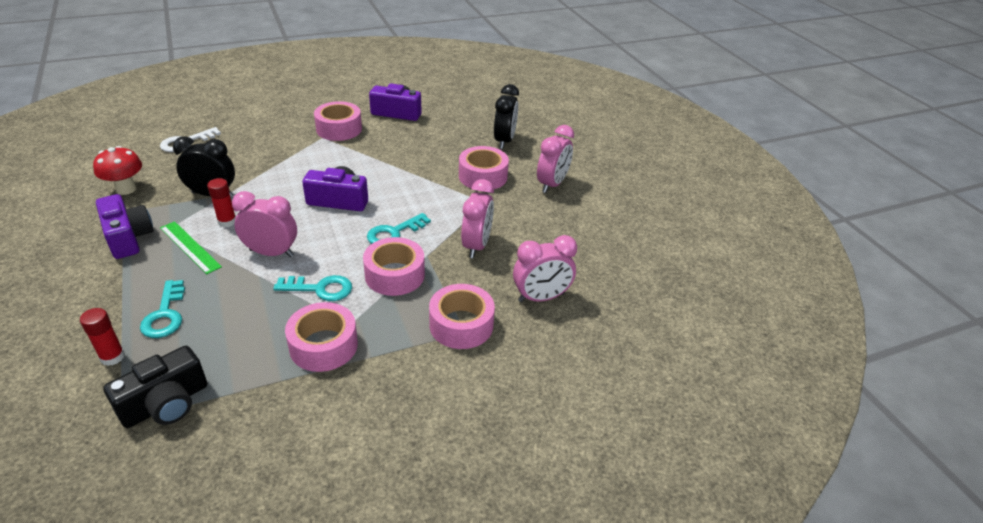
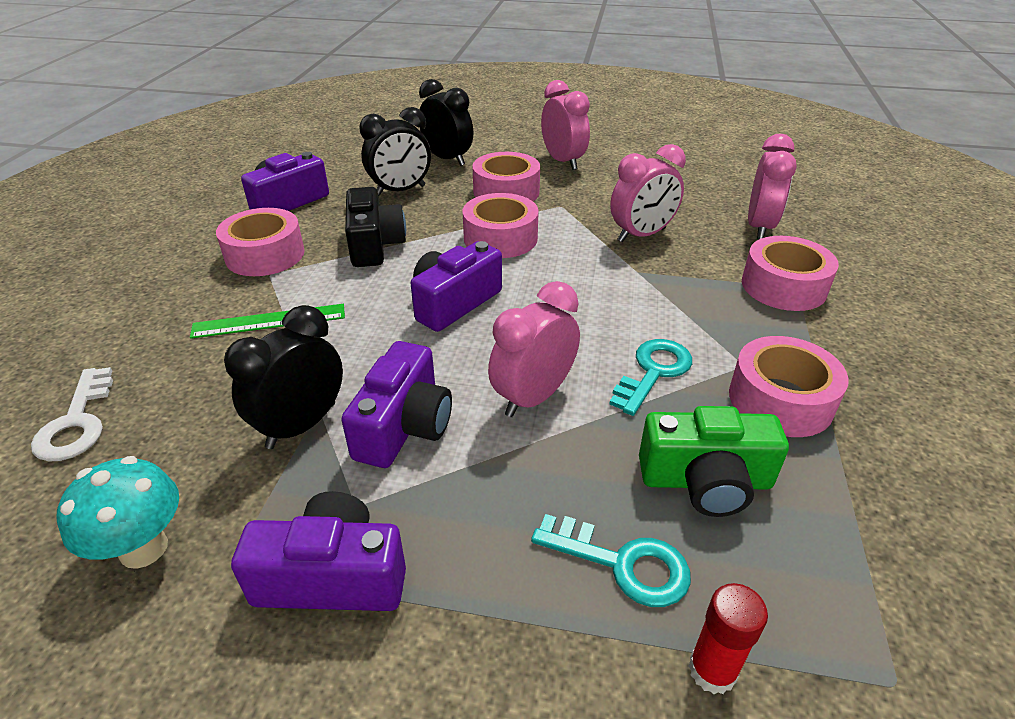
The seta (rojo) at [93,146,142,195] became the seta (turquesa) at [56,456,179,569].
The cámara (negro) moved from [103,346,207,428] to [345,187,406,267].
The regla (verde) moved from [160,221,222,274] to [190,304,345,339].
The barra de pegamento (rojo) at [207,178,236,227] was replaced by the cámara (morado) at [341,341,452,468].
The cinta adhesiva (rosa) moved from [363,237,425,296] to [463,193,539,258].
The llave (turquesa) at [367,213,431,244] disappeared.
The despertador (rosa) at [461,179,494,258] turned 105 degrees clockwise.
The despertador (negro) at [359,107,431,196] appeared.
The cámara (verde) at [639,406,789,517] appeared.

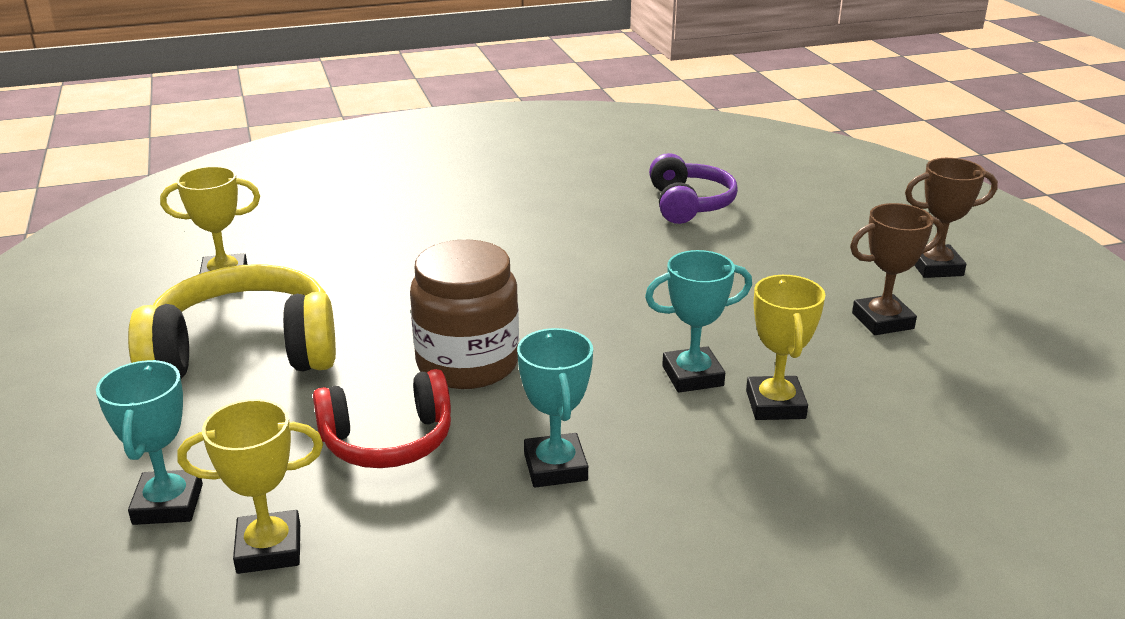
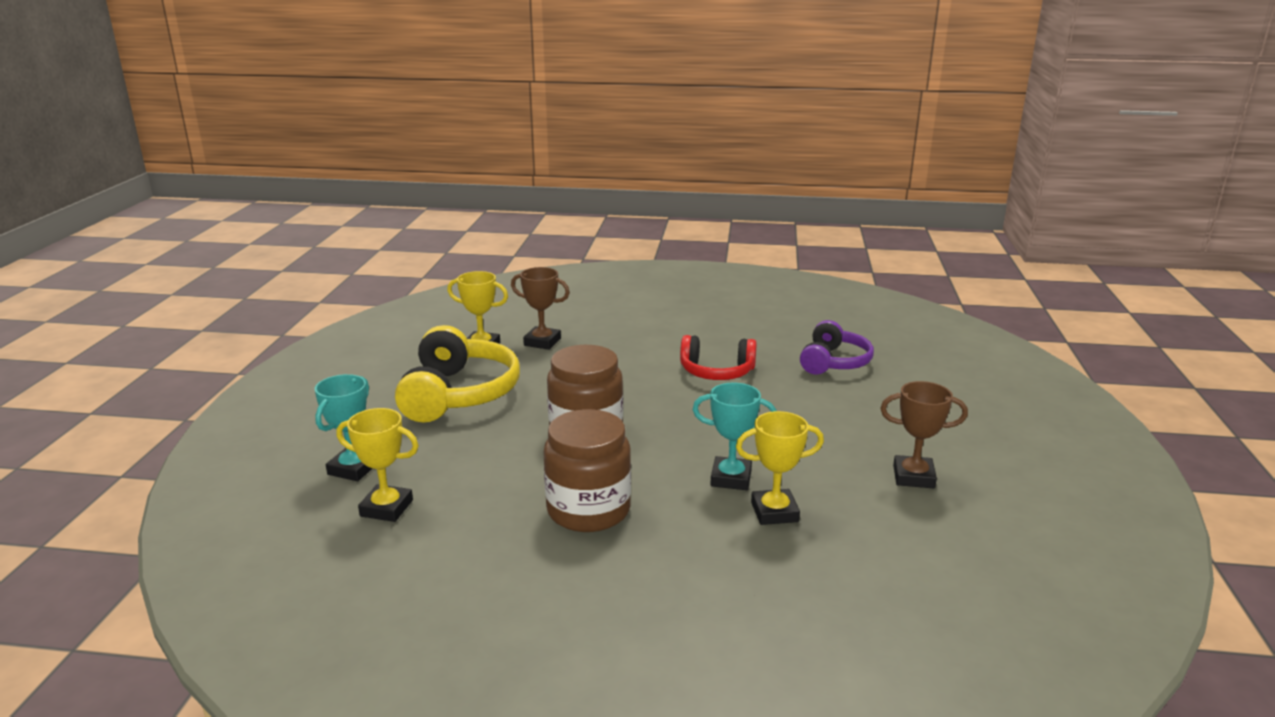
The auriculares (amarillo) at [128,264,336,379] turned 75 degrees clockwise.
The auriculares (rojo) moved from [313,369,451,468] to [680,335,757,380].
The trofeo (turquesa) at [517,328,593,488] was replaced by the tarro (marrón) at [543,409,631,532].
The trofeo (amarillo) at [746,275,825,420] turned 60 degrees clockwise.
The trofeo (marrón) moved from [905,158,998,278] to [511,267,570,350].

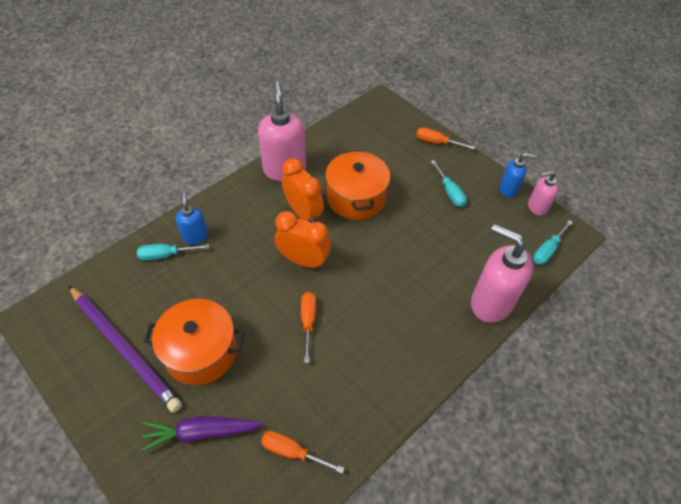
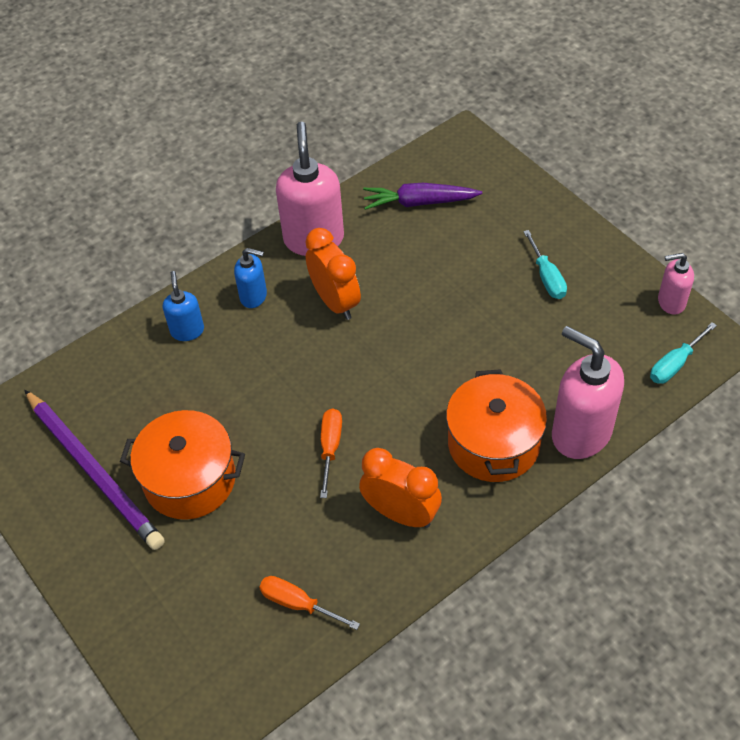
The destornillador (turquesa) at [137,244,209,261] disappeared.
The zanahoria (morado) moved from [140,416,263,452] to [363,183,482,210].
The despertador (naranja) moved from [275,211,331,269] to [359,448,442,528].
The olla (naranja) moved from [325,150,390,220] to [446,369,547,482].
The destornillador (naranja) at [416,127,475,150] disappeared.
The dispensador de jabón (azul) moved from [499,153,537,197] to [234,248,267,308].

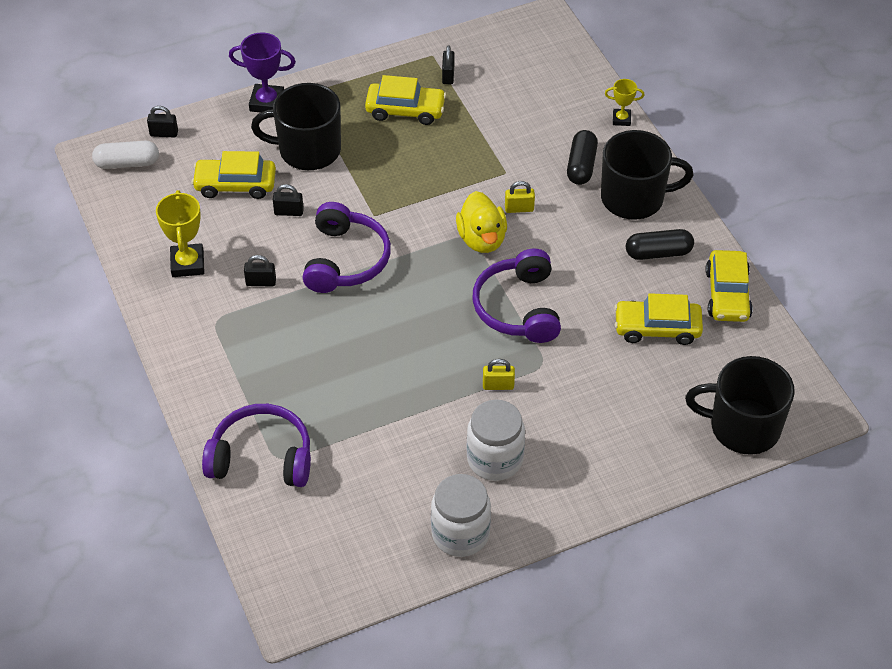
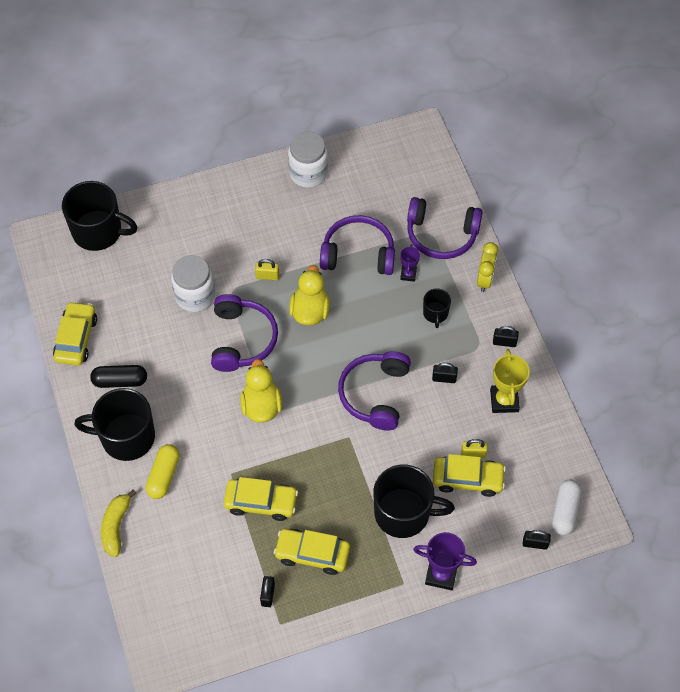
The cápsula (blanco) at [92,141,159,169] turned 75 degrees counterclockwise.
The candado (negro) moved from [273,184,304,216] to [493,326,519,347].
The tarro (blanco) moved from [467,400,525,481] to [171,255,215,312].
The candado (amarillo) moved from [505,181,535,213] to [461,439,488,458].
The cápsula (negro) at [567,130,598,185] became the cápsula (amarillo) at [146,444,180,499].
The trofeo (amarillo) at [605,79,645,126] was replaced by the plátano (amarillo) at [101,489,137,557].
The coche (amarillo) moved from [614,293,703,345] to [224,477,298,521].
The pato (amarillo) at [289,265,330,325] appeared.
The auriculares (morado) at [320,215,395,275] appeared.
The trofeo (morado) at [400,244,420,282] appeared.
The taza (negro) at [423,288,451,328] appeared.
The despertador (amarillo) at [477,242,498,292] appeared.

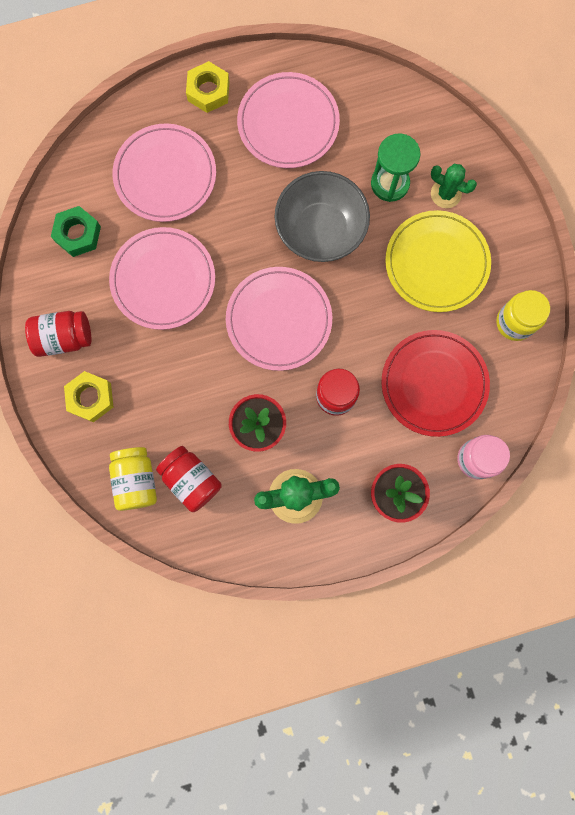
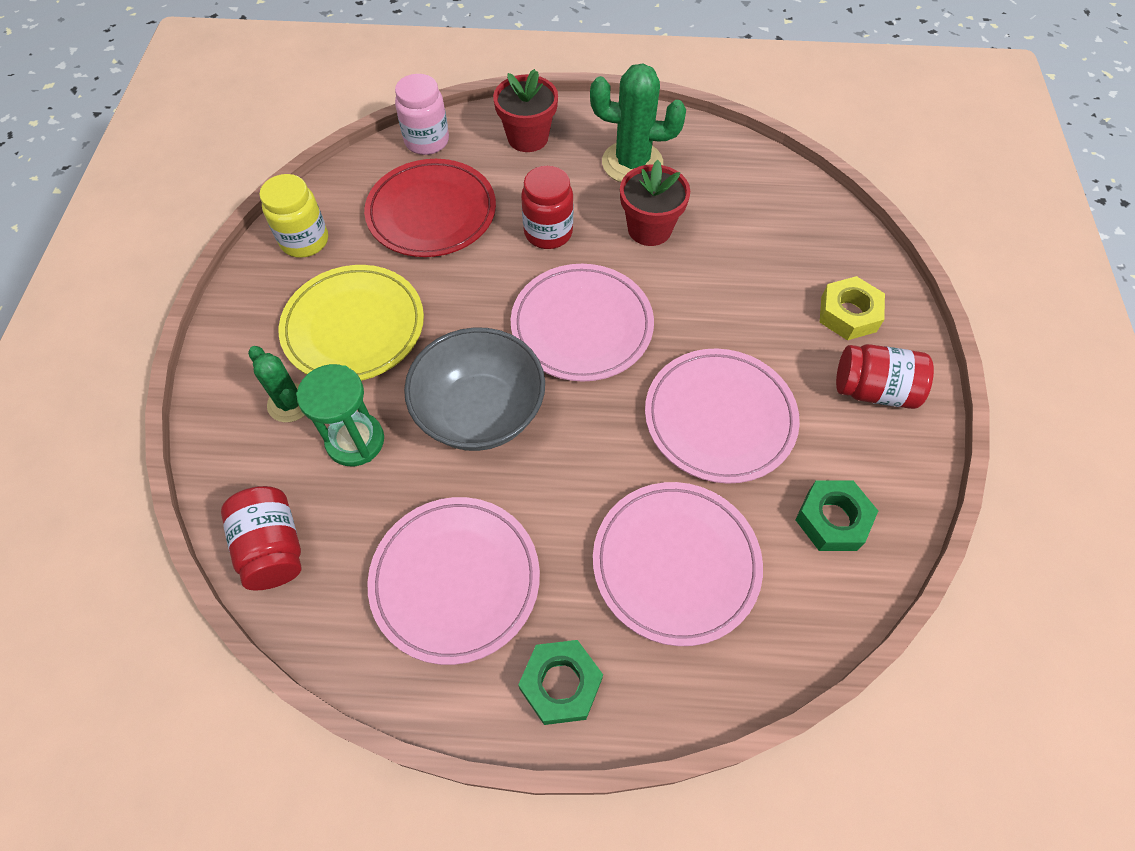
The tarro (amarillo) at [109,447,157,511] disappeared.
The tarro (rojo) moved from [156,446,222,512] to [221,486,301,591].
The tuerca (amarillo) at [186,61,229,113] became the tuerca (verde) at [518,640,603,725].

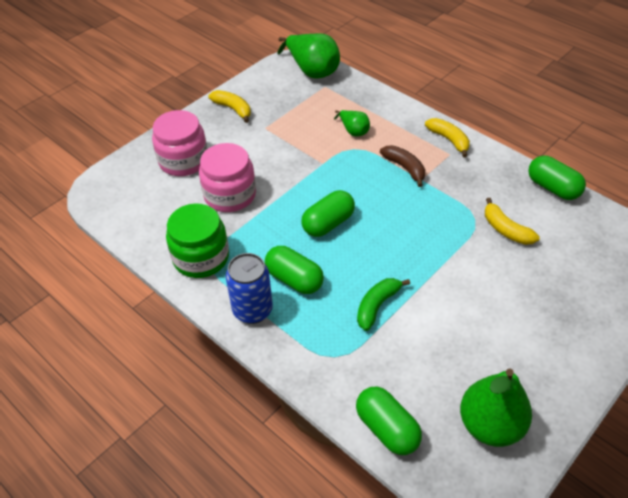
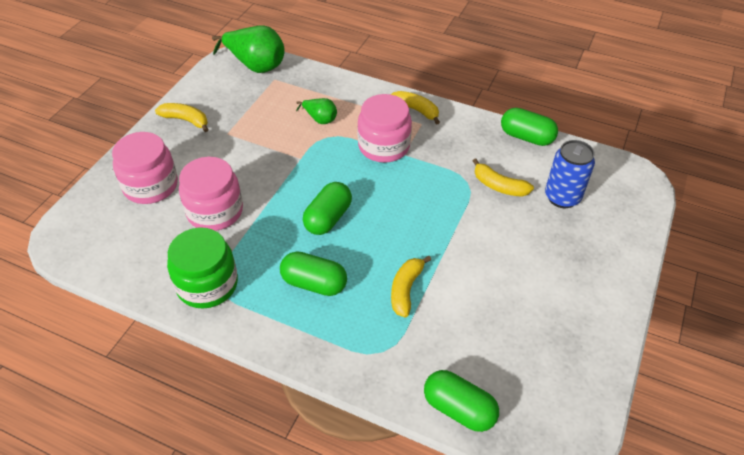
The lata (azul) moved from [226,253,273,324] to [545,140,595,208].
The plátano (verde) at [357,278,410,331] became the plátano (amarillo) at [391,256,431,317].
The plátano (marrón) at [380,145,425,187] was replaced by the tarro (rosa) at [358,94,412,163].
The pera (verde) at [460,368,532,447] disappeared.

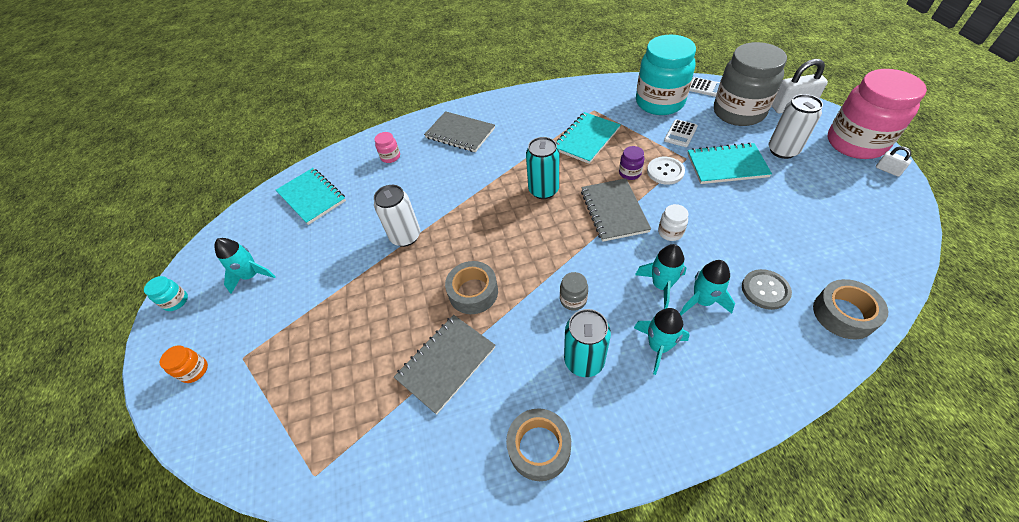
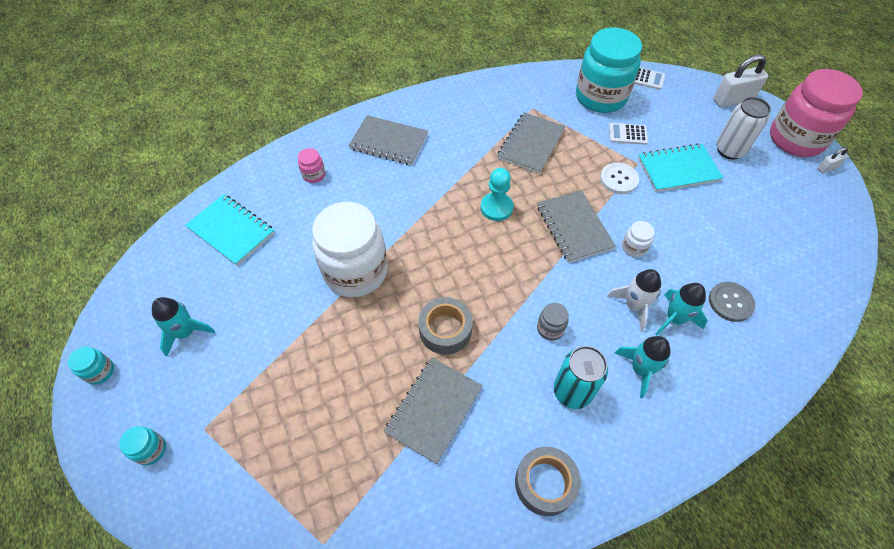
The tarro (naranja) at [160,345,208,383] became the tarro (turquesa) at [119,426,166,465].
The lata (blanco) at [374,185,420,247] was replaced by the tarro (blanco) at [312,202,388,297].
The lata (turquesa) at [526,137,559,199] was replaced by the peón (turquesa) at [480,168,514,221].
The cuaderno (turquesa) at [556,112,621,164] became the cuaderno (gris) at [497,112,565,174].
The tarro (morado) at [619,146,644,180] disappeared.
The cohete (turquesa) at [635,244,686,309] became the cohete (blanco) at [607,269,661,331].
The calculadora (blanco) at [664,119,698,147] turned 75 degrees clockwise.
The tarro (gris) at [714,42,787,126] disappeared.
The cinta adhesiva (gris) at [813,279,888,339] disappeared.
The candado (blanco) at [876,146,912,177] turned 60 degrees counterclockwise.

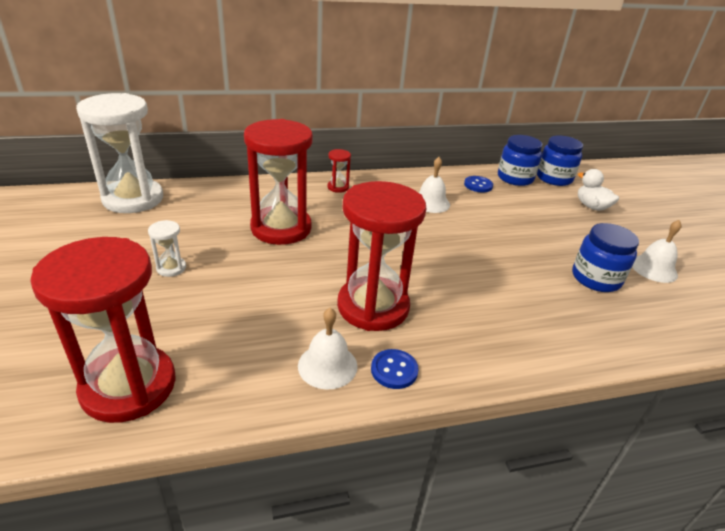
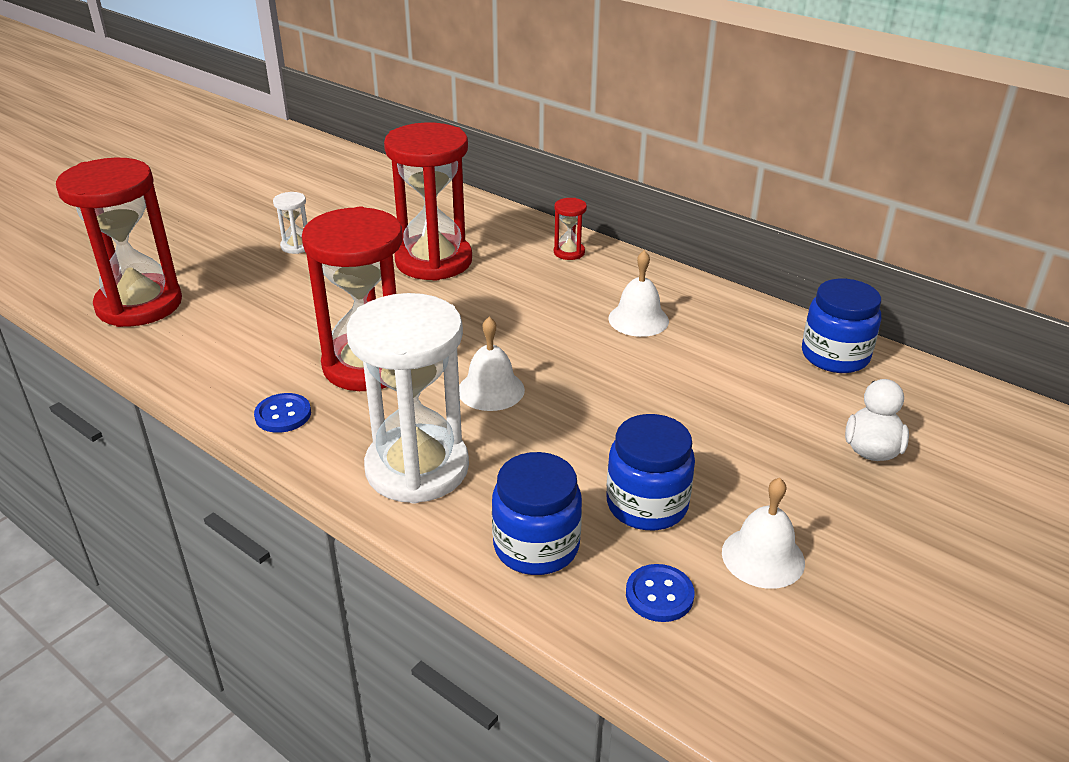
The reloj de arena (blanco) moved from [76,93,163,213] to [347,293,469,504].
The campana (blanco) moved from [298,308,357,390] to [459,317,525,411].
The botón (azul) moved from [464,176,493,192] to [626,564,695,622].
The tarro (azul) moved from [537,136,583,186] to [492,452,582,575].

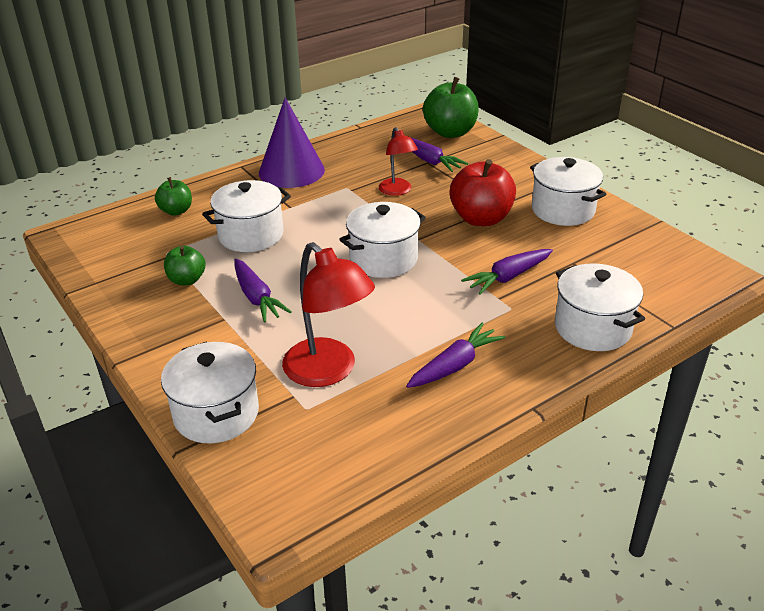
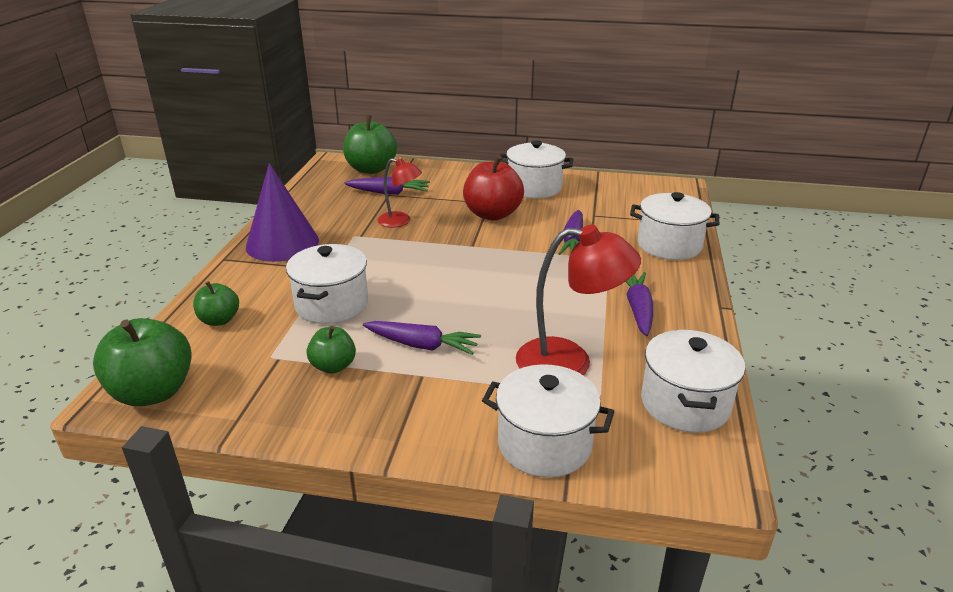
The olla (blanco) moved from [339,202,426,278] to [641,330,745,433].
The manzana (verde) at [93,318,192,406] appeared.

